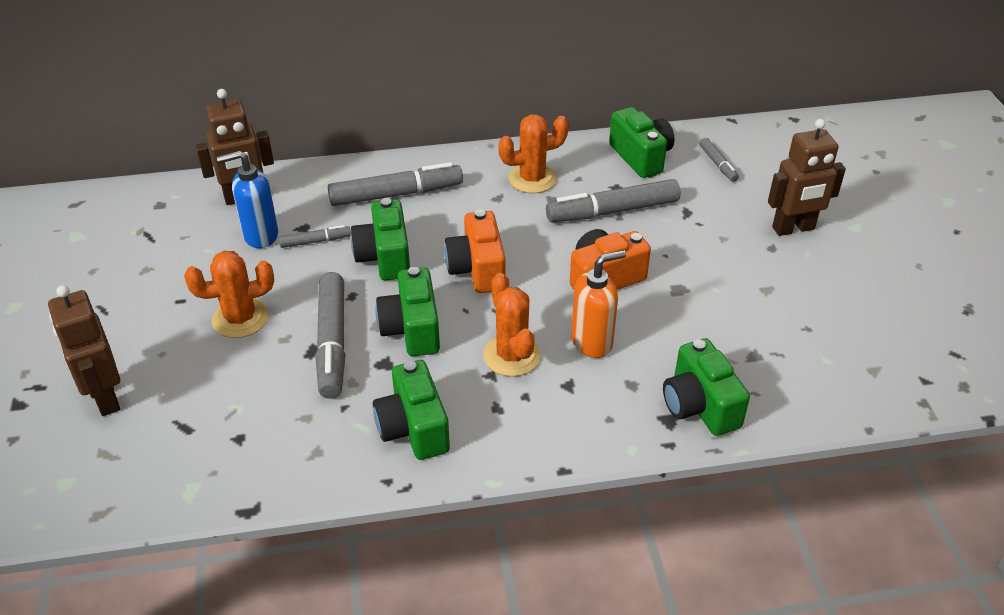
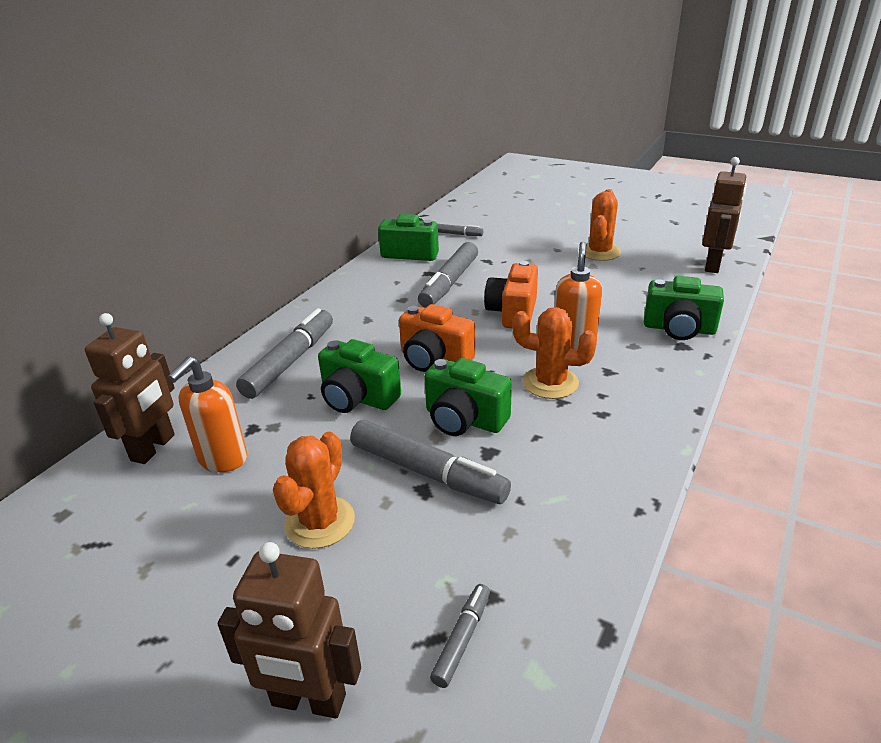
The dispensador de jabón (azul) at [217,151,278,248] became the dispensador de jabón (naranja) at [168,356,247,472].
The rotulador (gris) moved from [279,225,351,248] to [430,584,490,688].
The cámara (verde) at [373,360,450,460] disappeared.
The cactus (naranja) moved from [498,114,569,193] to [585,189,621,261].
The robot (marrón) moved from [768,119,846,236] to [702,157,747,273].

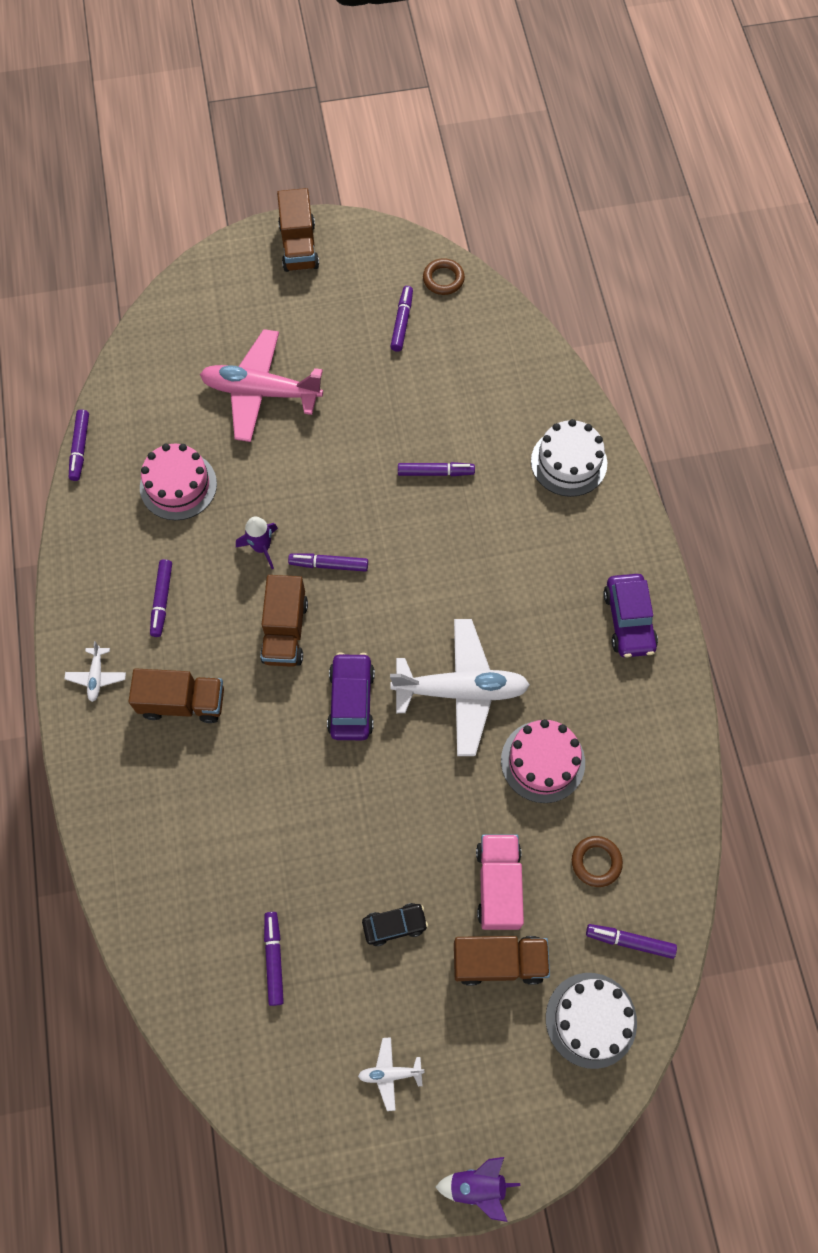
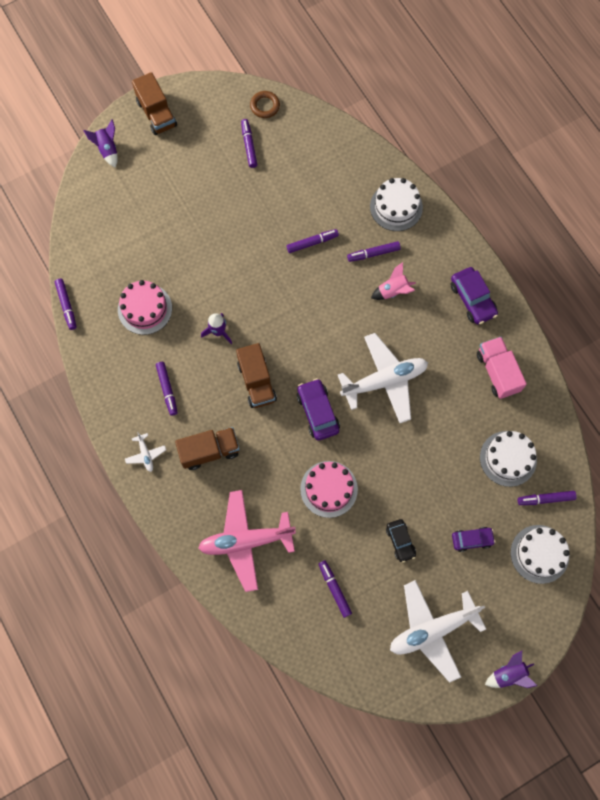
The avión (rosa) moved from [200,329,323,442] to [198,490,296,592].
The rotulador (morado) moved from [288,554,368,572] to [347,241,401,262].
The avión (blanco) at [358,1037,425,1111] changed to 2.34 times the size.
The coche (negro) at [362,903,428,946] turned 105 degrees clockwise.
The camión (marrón) at [454,936,550,986] was replaced by the coche (morado) at [452,527,496,552].
The camión (rosa) moved from [476,834,524,930] to [477,337,527,399].
The tarta (rosa) moved from [501,719,585,803] to [300,461,358,518].
The anillo (marrón) at [572,836,623,887] was replaced by the tarta (blanco) at [480,431,537,487].
The cohete (morado) at [83,119,117,167] appeared.
The cohete (rosa) at [371,262,416,300] appeared.

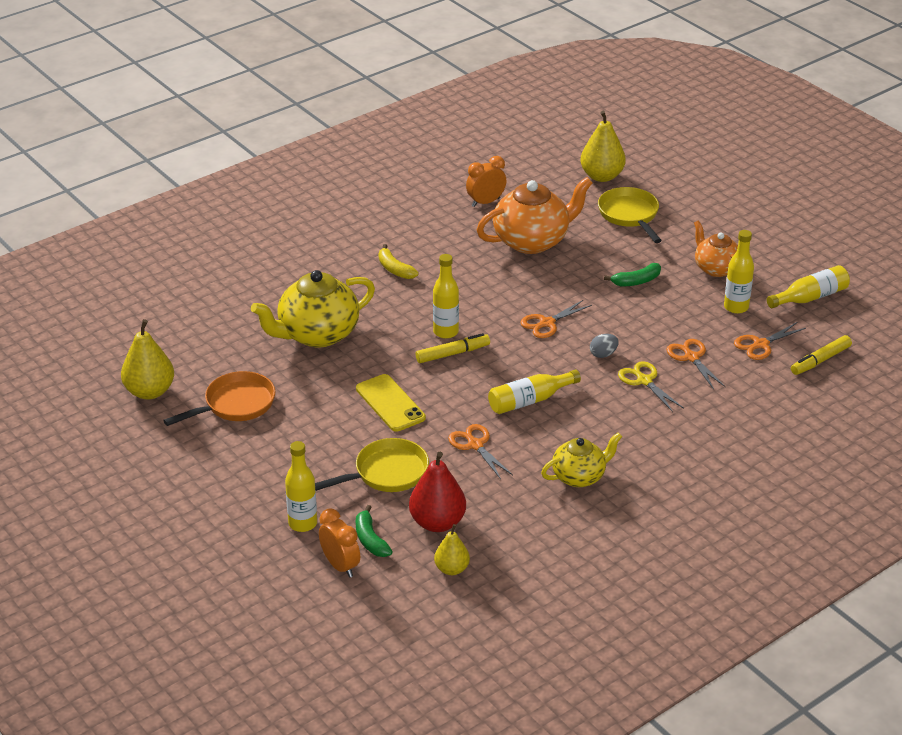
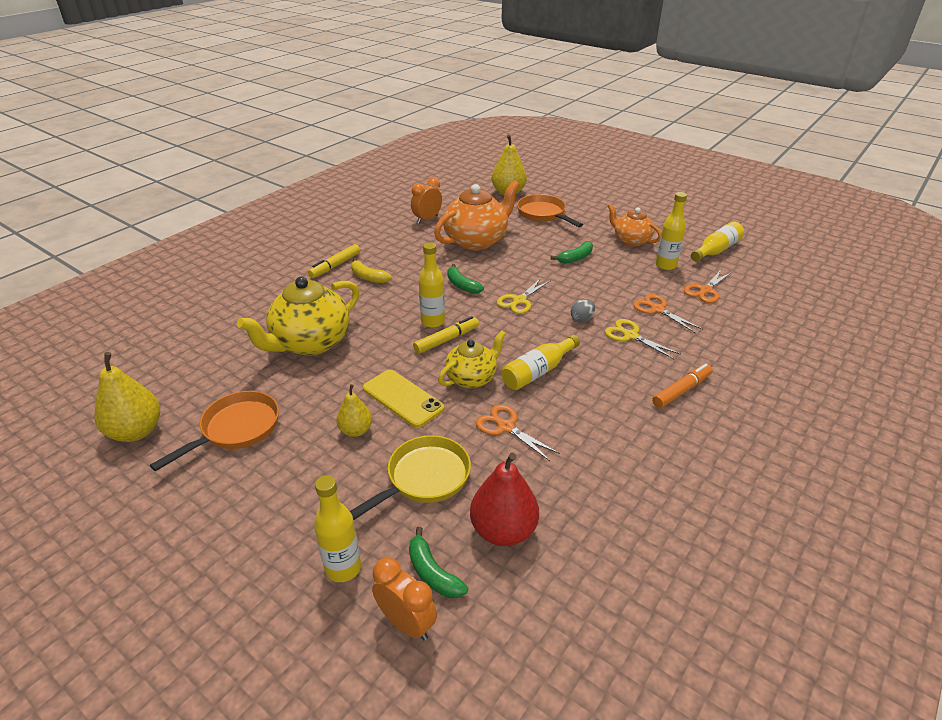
The pera (amarillo) moved from [434,524,470,575] to [336,384,372,437].
The tijeras (naranja) at [520,300,592,338] became the tijeras (amarillo) at [497,278,551,314].
The tetera (amarillo) moved from [541,432,622,487] to [438,330,506,389].
The sartén (amarillo) at [598,187,662,243] became the sartén (naranja) at [517,194,583,227].
The rotulador (amarillo) moved from [791,335,852,375] to [308,244,360,278].
The plátano (verde) at [447,264,484,294] appeared.
The rotulador (naranja) at [652,364,712,408] appeared.

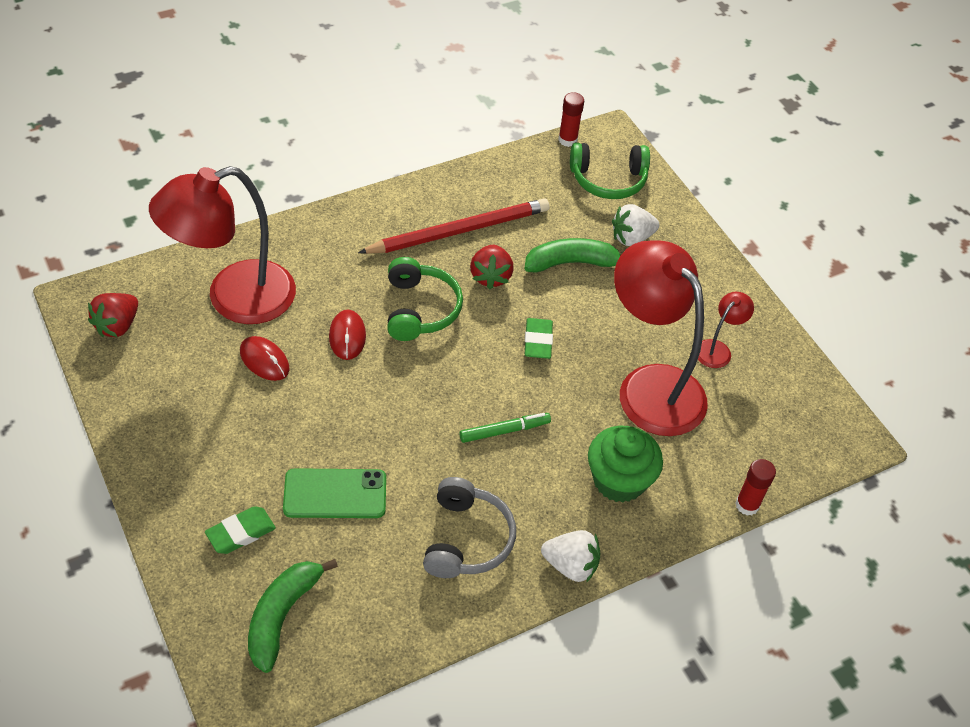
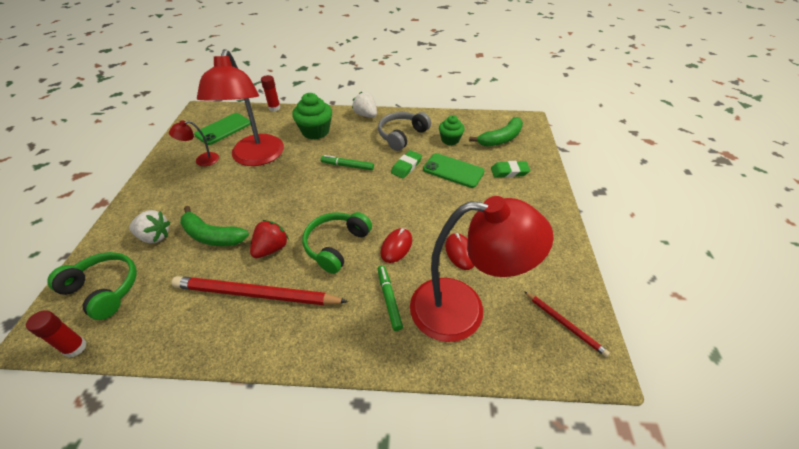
The fresa (rojo) at [88,293,138,337] was replaced by the lápiz (rojo) at [524,291,610,357].
The goma de borrar (verde) moved from [525,318,553,359] to [391,150,422,178].
The móvil (verde) at [194,113,251,145] appeared.
The rotulador (verde) at [378,265,403,331] appeared.
The magdalena (verde) at [439,115,465,145] appeared.

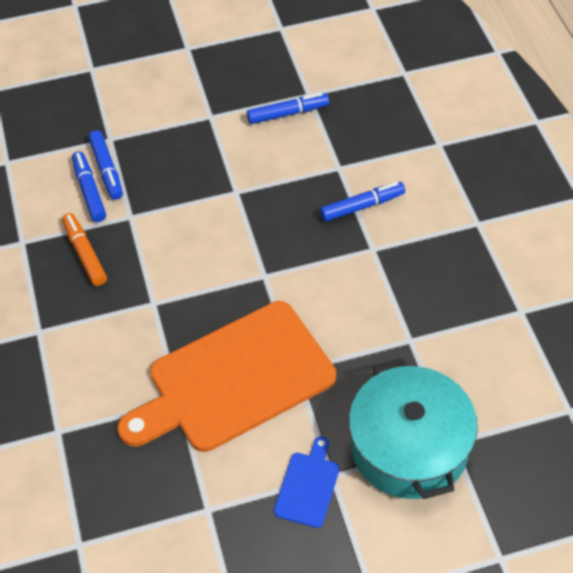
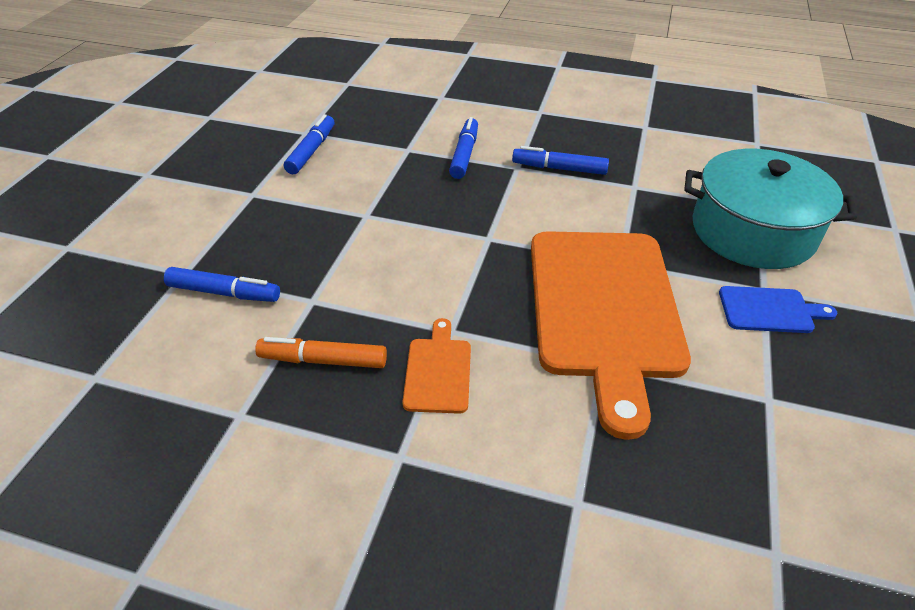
The rotulador (azul) moved from [72,151,106,222] to [512,146,609,175].
The tabla de cortar (azul) at [274,436,339,528] turned 135 degrees clockwise.
The tabla de cortar (naranja) at [402,318,471,414] appeared.

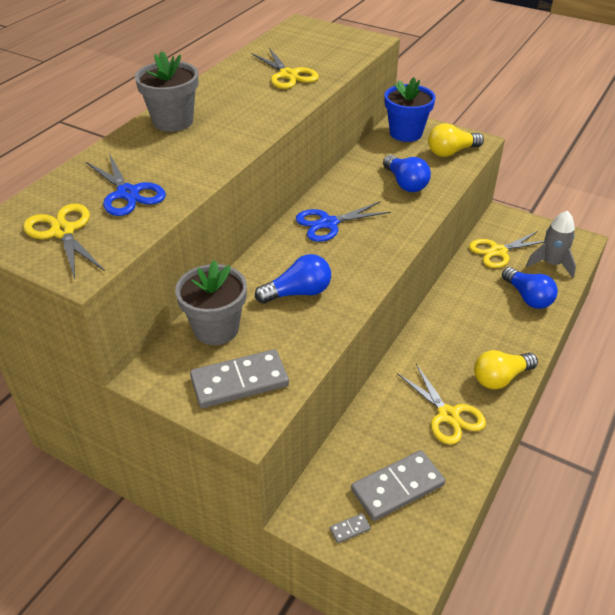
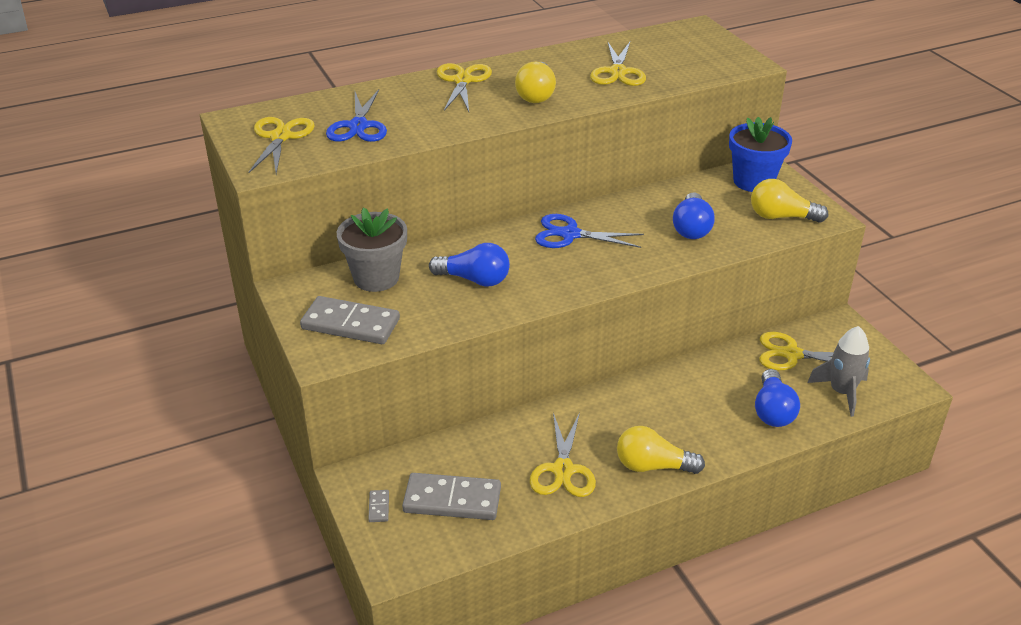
The maceta (gris) at [135,51,198,132] was replaced by the tijeras (amarillo) at [437,63,492,112].
The ficha de dominó (gris) at [330,513,371,543] turned 75 degrees clockwise.
The bombilla (amarillo) at [515,62,556,103] appeared.

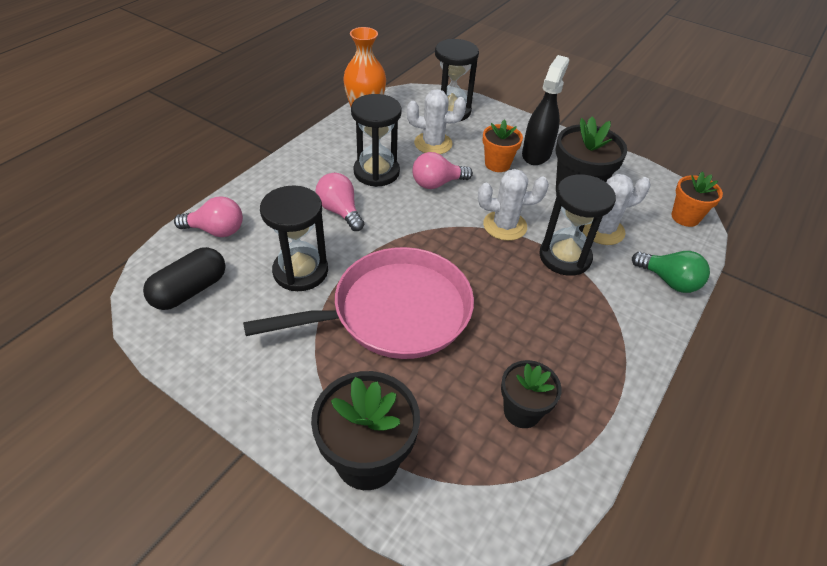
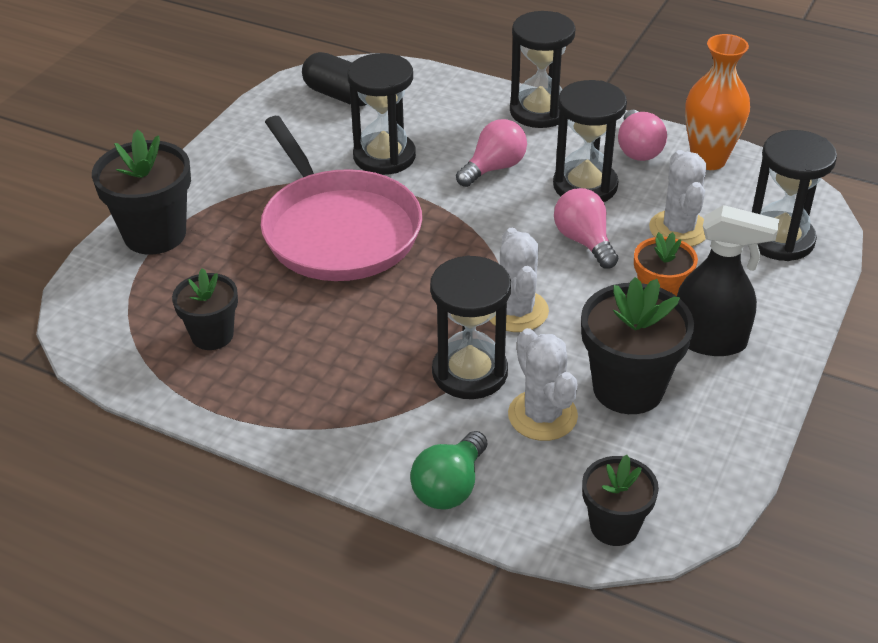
The bombilla (rosa) moved from [174,196,243,237] to [618,110,667,161].
The maceta (naranja) at [671,171,723,227] became the maceta (negro) at [582,455,659,546].
The reloj de arena (negro) at [510,11,576,128] appeared.

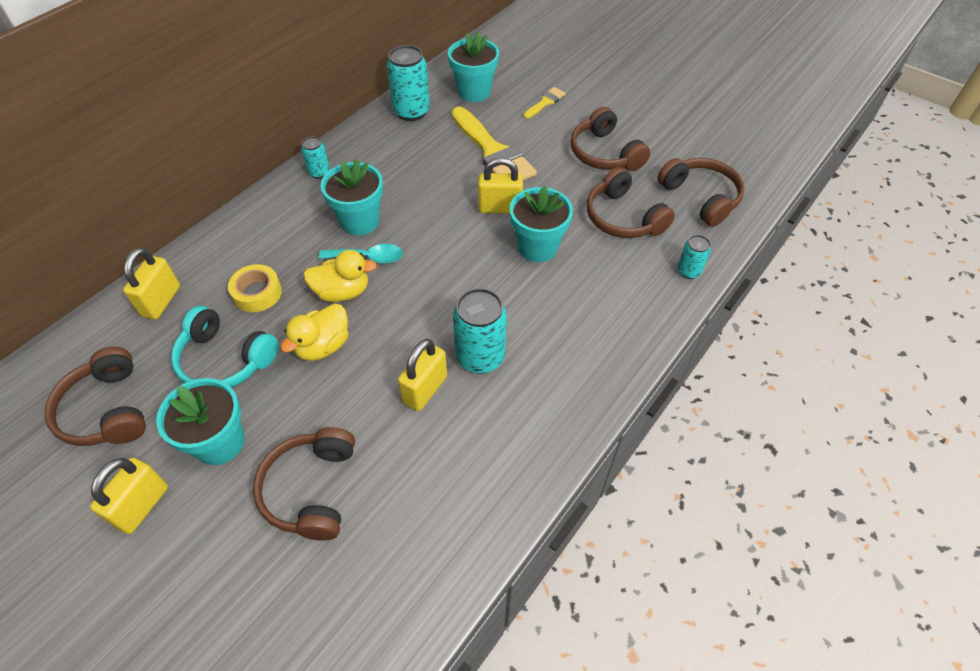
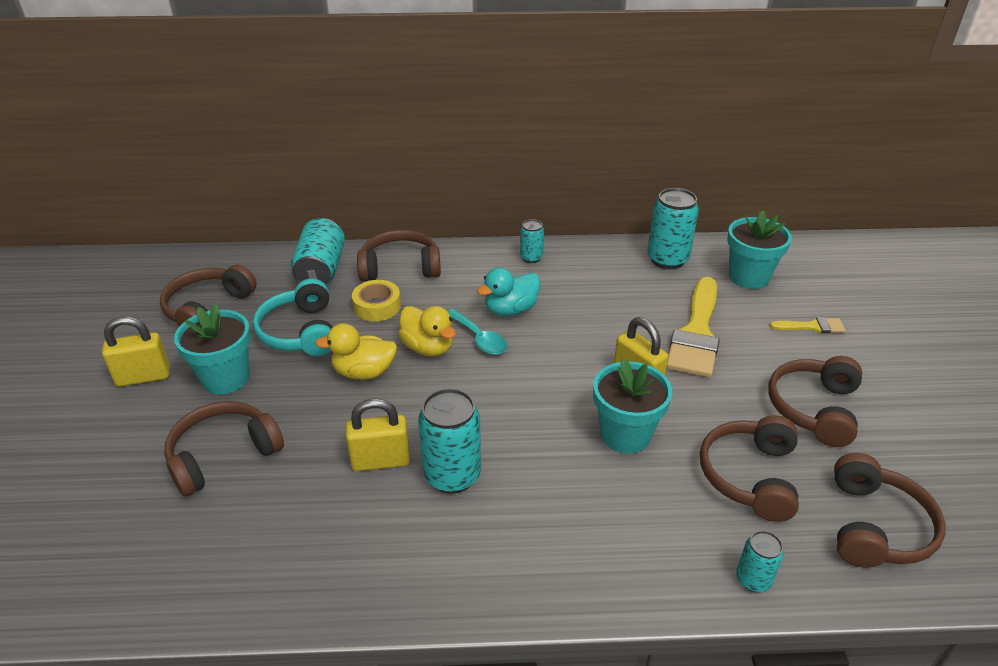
The candado (amarillo) at [123,248,180,320] was replaced by the lata (turquesa) at [291,218,345,285].
The maceta (turquesa) at [321,159,383,235] was replaced by the pato (turquesa) at [477,267,540,316].
The auriculares (marrón) at [357,230,441,282] appeared.

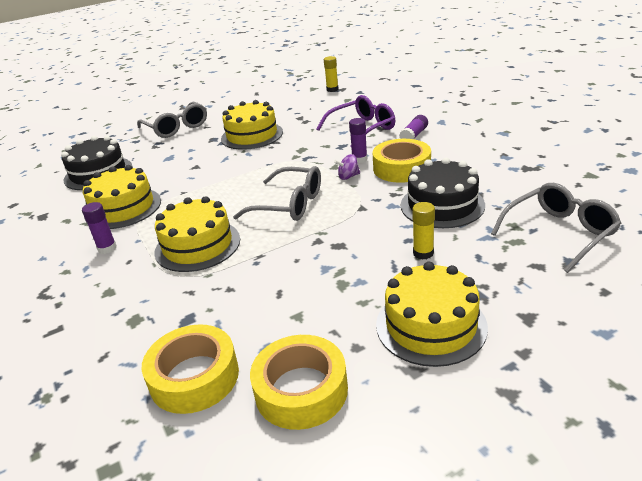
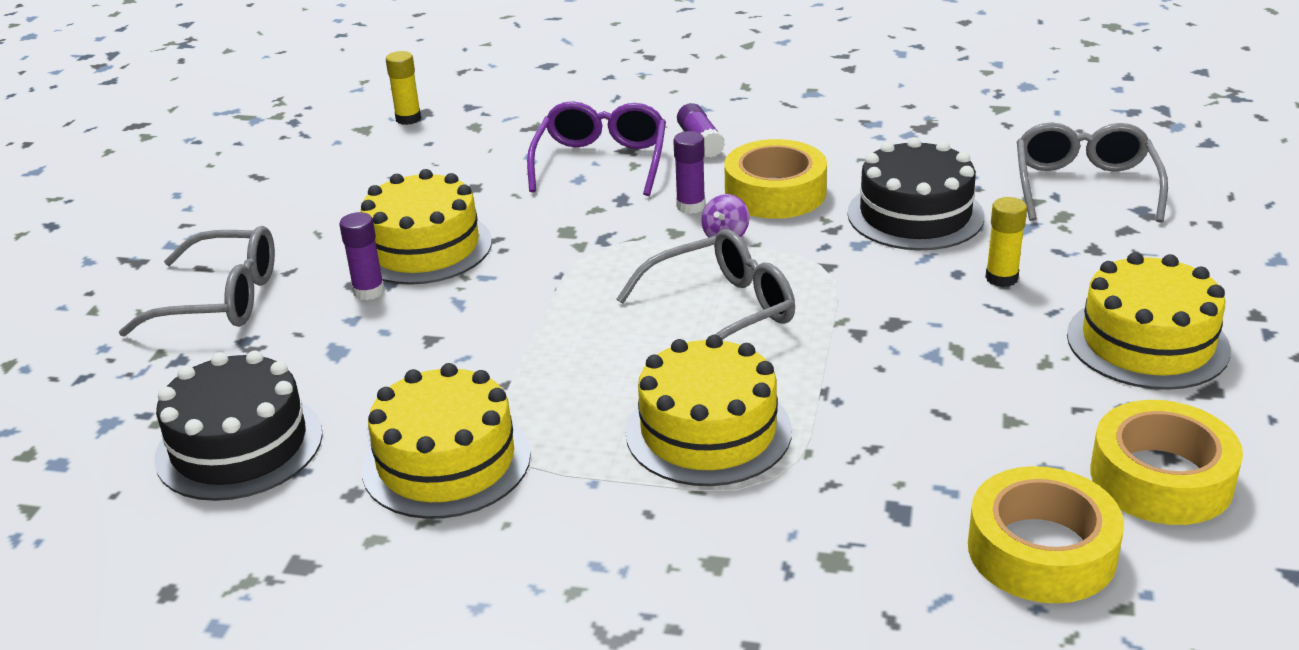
The barra de pegamento (morado) moved from [82,202,117,254] to [339,212,385,300].

